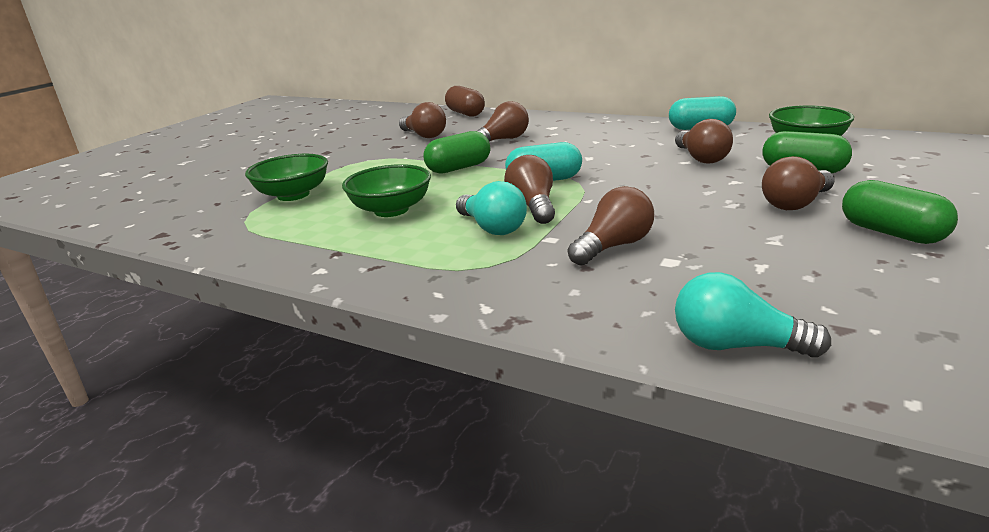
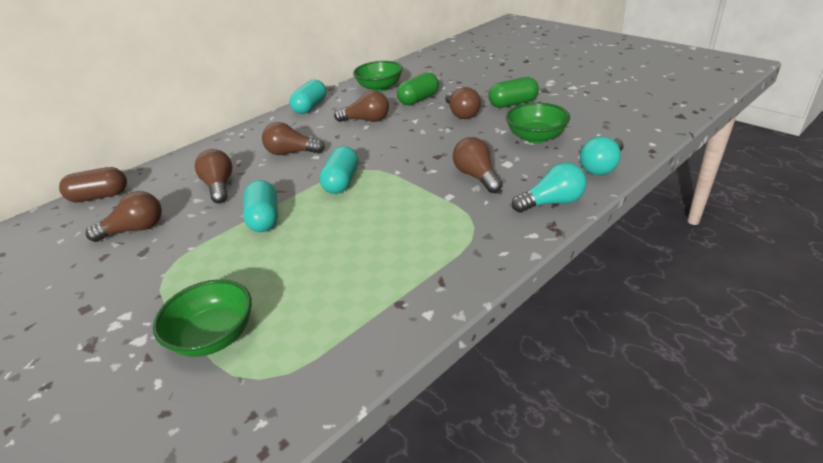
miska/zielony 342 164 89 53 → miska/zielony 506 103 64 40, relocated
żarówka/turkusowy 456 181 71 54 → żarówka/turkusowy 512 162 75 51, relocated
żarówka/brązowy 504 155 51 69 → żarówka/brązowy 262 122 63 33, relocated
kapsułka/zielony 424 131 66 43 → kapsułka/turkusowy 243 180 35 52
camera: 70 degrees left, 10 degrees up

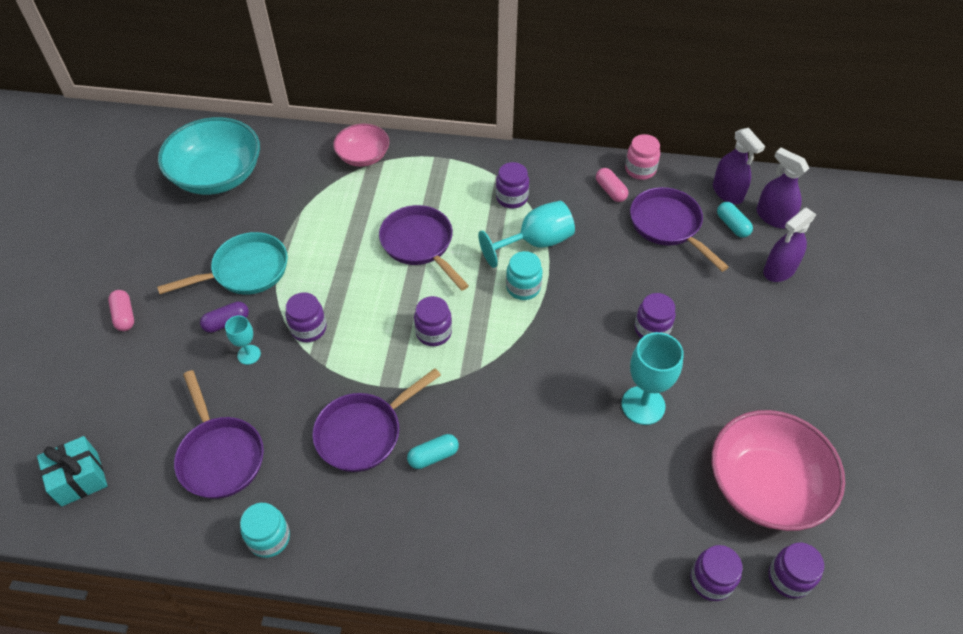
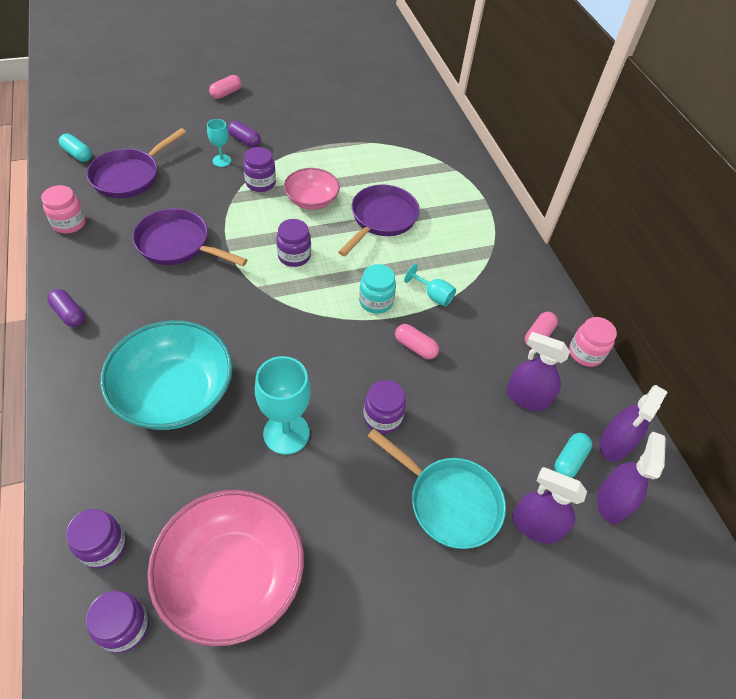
prezent/turkusowy 37 436 71 71 → -
słoik/fioletowy 496 162 33 47 → -
- → kapsułka/fioletowy 47 289 38 38
- → kapsułka/różowy 395 324 44 35
patelnia/turkusowy 157 232 131 63 → patelnia/turkusowy 368 429 138 120, relocated
miska/turkusowy 158 117 102 78 → miska/turkusowy 100 320 133 110, relocated
miska/różowy 333 124 56 43 → miska/różowy 284 168 56 42, relocated
kapsułka/turkusowy 407 434 52 35 → kapsułka/turkusowy 59 134 33 28, relocated
patelnia/fioletowy 630 187 99 85 → spryskiwacz/fioletowy 506 332 64 79
słoik/turkusowy 240 503 50 55 → słoik/różowy 41 185 45 49
kielich/turkusowy 478 201 97 67 → kielich/turkusowy 404 264 52 43, x0.55
camera: 60 degrees right, 0 degrees up

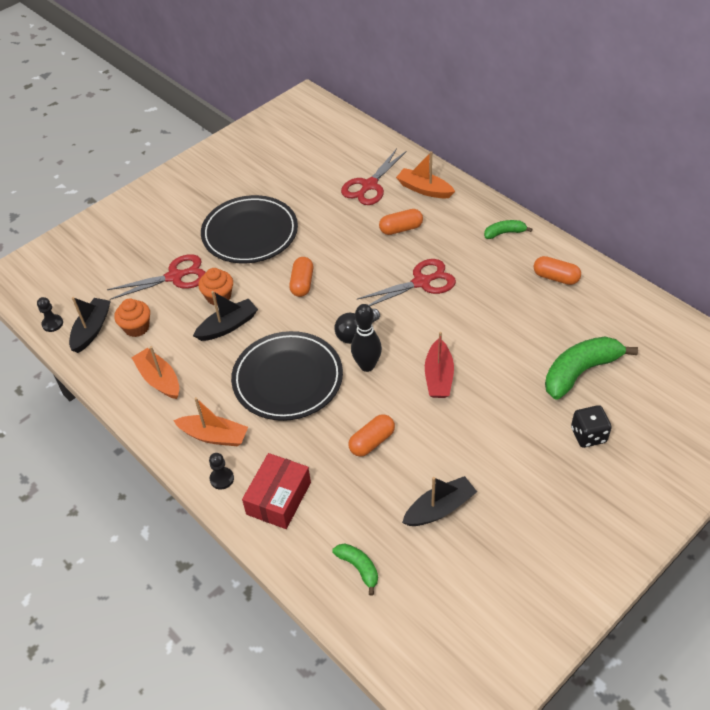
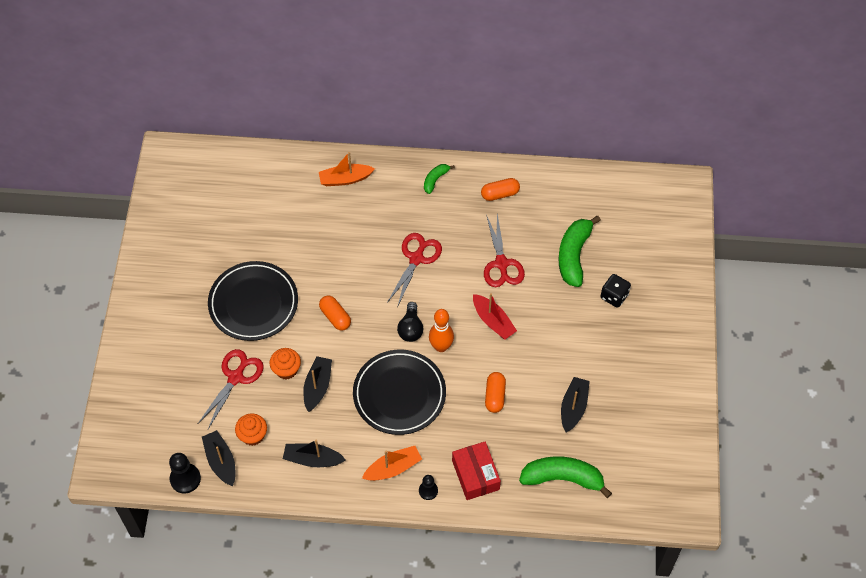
kapsułka/pomarańczowy 379 209 44 26 → -
nożyczki/czerwony 341 149 66 56 → nożyczki/czerwony 484 214 41 73, relocated
łódka/pomarańczowy 131 346 48 53 → łódka/czarny 283 440 63 27
kręgiel/czarny 351 304 31 68 → kręgiel/pomarańczowy 429 309 25 43
pionek/czarny 37 297 26 35 → pionek/czarny 169 453 32 40, x1.59
banan/zielony 332 543 46 53 → banan/zielony 519 456 93 42, x1.94
camera: 45 degrees left, 10 degrees up

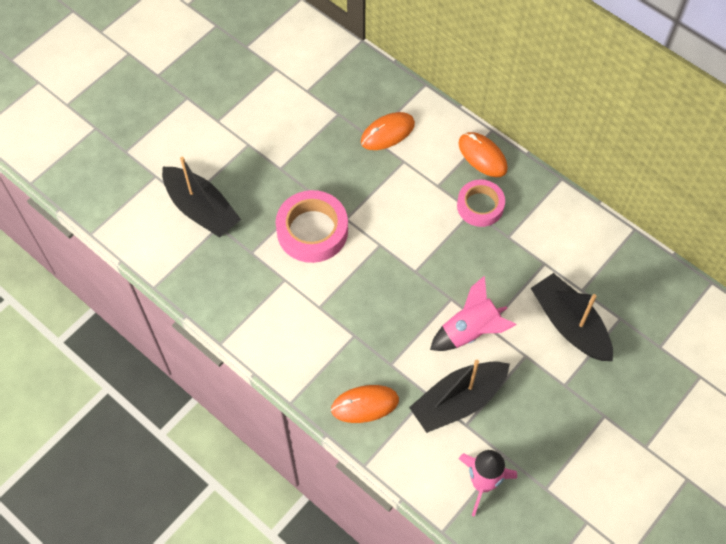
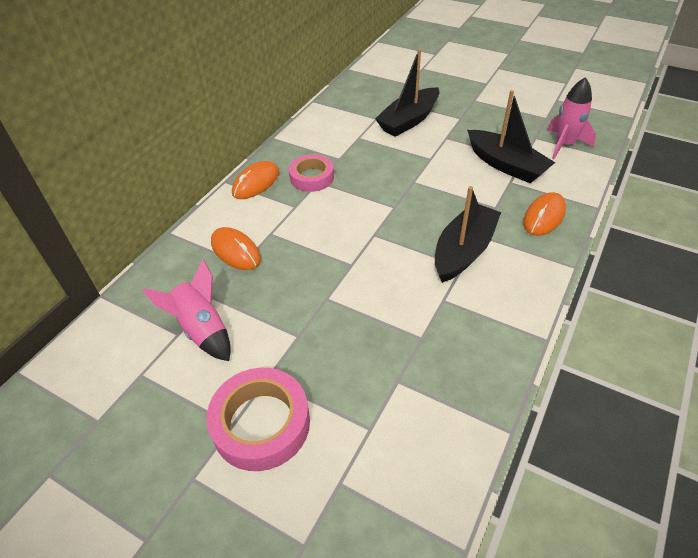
łódka/czarny 162 157 79 81 → łódka/czarny 435 186 66 97, relocated
taśma klejąca/różowy 276 190 72 73 → taśma klejąca/różowy 207 368 103 103, relocated
rakieta/różowy 430 276 86 75 → rakieta/różowy 142 259 89 102, relocated
myszka/pomarańczowy 331 385 68 38 → myszka/pomarańczowy 523 192 43 44, 60 degrees clockwise
camera: 100 degrees left, 15 degrees down

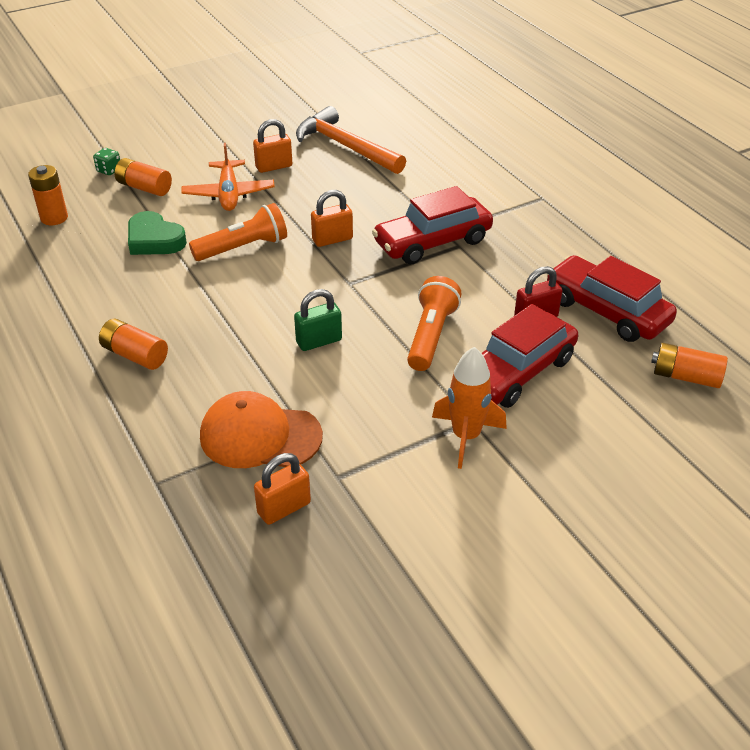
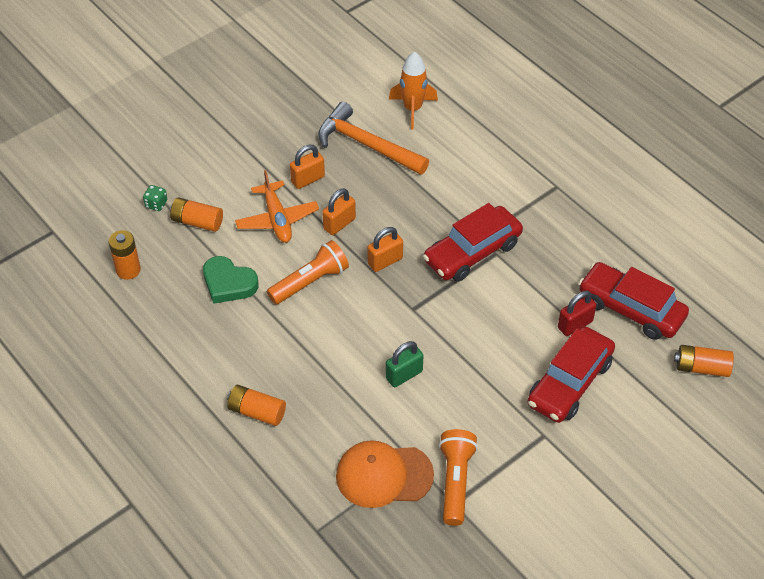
kłódka/pomarańczowy 254 453 57 72 → kłódka/pomarańczowy 322 188 34 47, relocated
latarka/pomarańczowy 407 276 54 95 → latarka/pomarańczowy 439 429 39 97, relocated
rakieta/pomarańczowy 432 347 75 122 → rakieta/pomarańczowy 389 51 49 78, relocated
camera: 10 degrees left, 10 degrees up

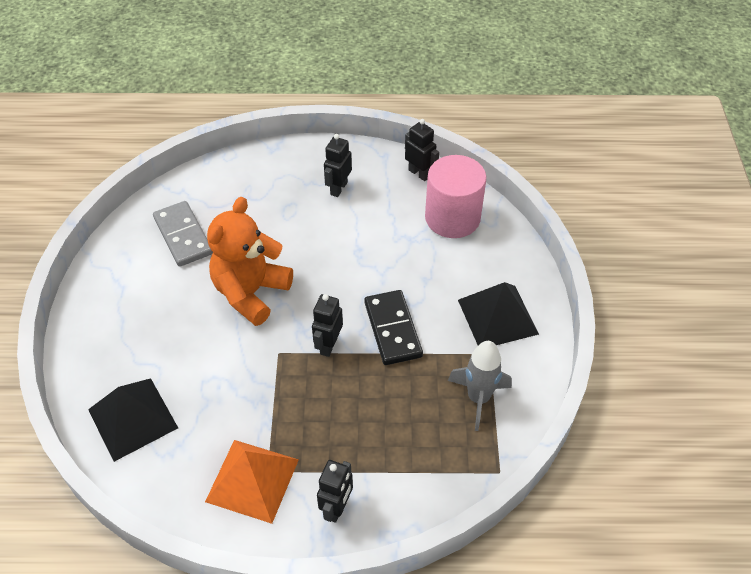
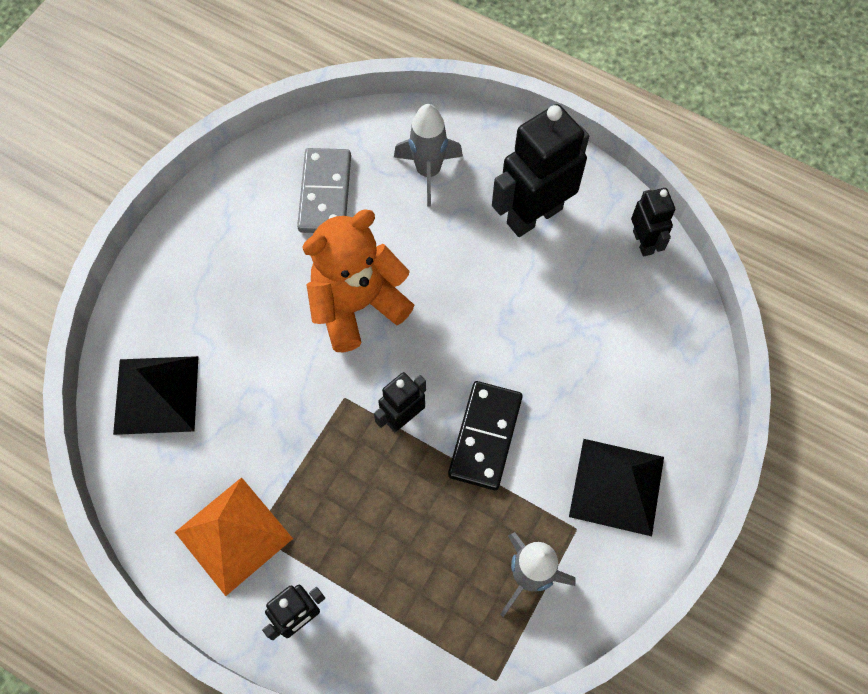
walec/różowy 425 155 61 83 → -
- → rakieta/szary 394 104 69 102
robot/czarny 324 134 28 63 → robot/czarny 492 104 97 133, x1.85
camera: 30 degrees right, 15 degrees up

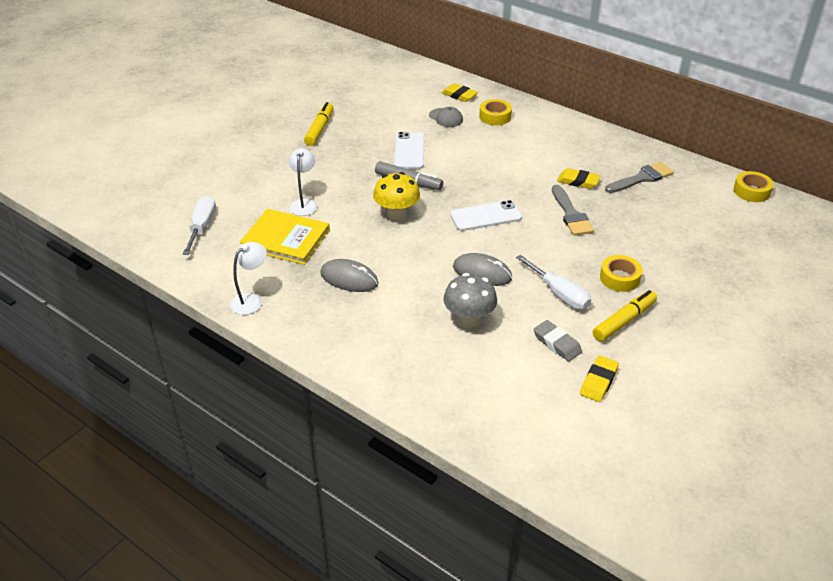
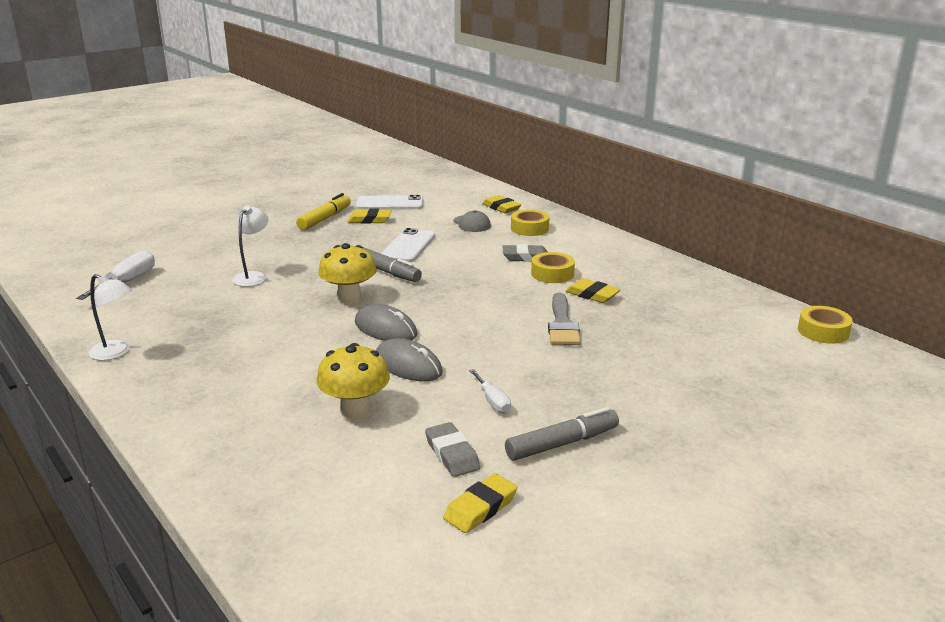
książka/żółty 240 209 90 56 → -
pędzel/szary 605 162 69 31 → -
- → gumka do mazania/żółty 348 208 44 16
- → gumka do mazania/szary 503 244 45 18
myszka/szary 320 259 59 33 → myszka/szary 355 304 62 37, relocated
telefon/biały 450 200 72 31 → telefon/biały 356 195 67 15, relocated
taśma klejąca/żółty 600 255 42 37 → taśma klejąca/żółty 531 252 44 31, relocated
grzyb/szary 443 273 54 55 → grzyb/żółty 316 343 74 76
flamaster/żółty 593 290 64 52 → flamaster/szary 505 407 114 54
lampka/biały 230 242 37 73 → lampka/biały 88 274 44 87, 60 degrees clockwise
śrubokręt/biały 516 255 75 55 → śrubokręt/biały 469 369 42 44, x0.61
camera: 15 degrees right, 15 degrees down

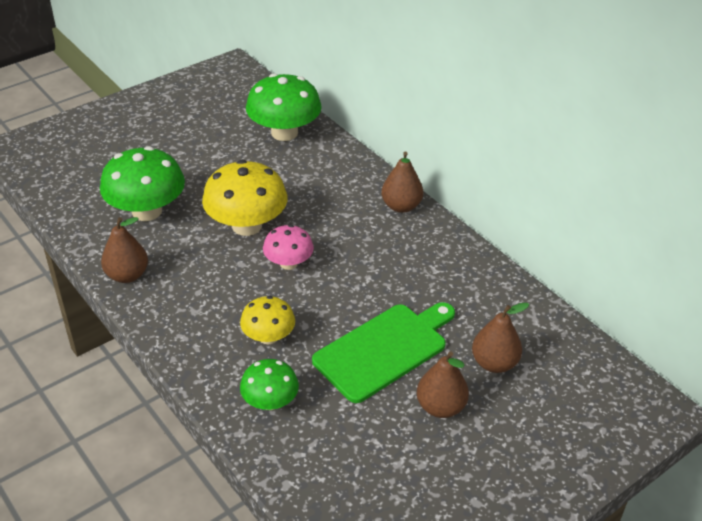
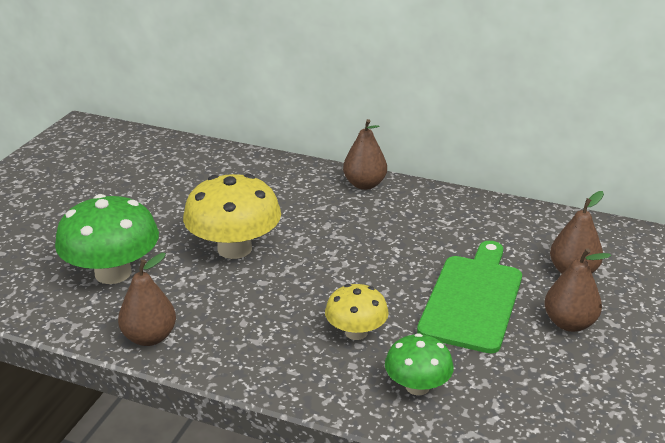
grzyb/zielony 246 73 76 68 → -
grzyb/różowy 263 225 51 45 → -
camera: 30 degrees left, 10 degrees down

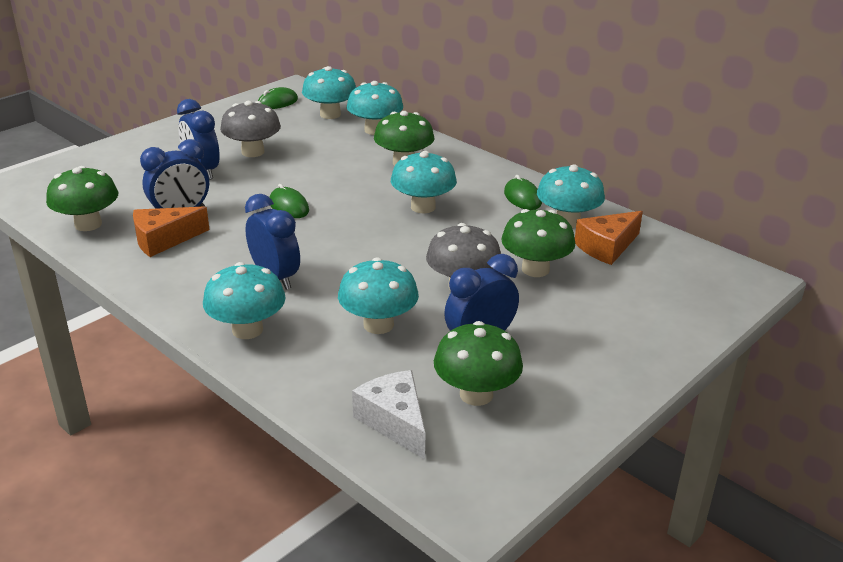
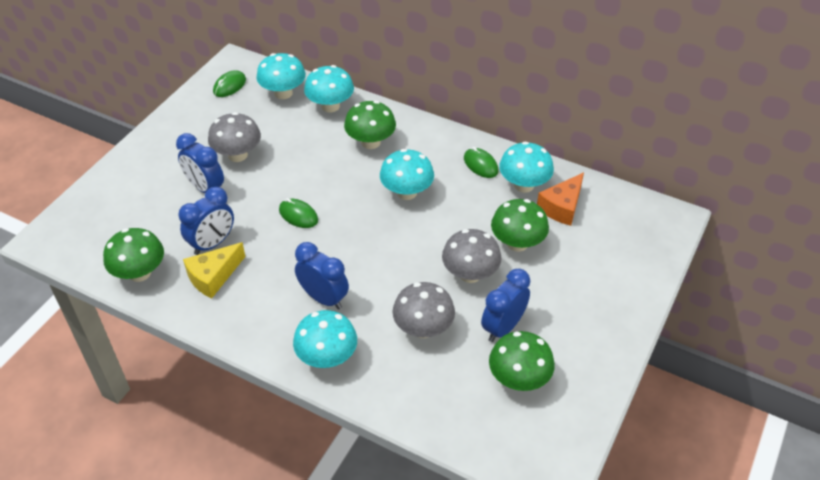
ser/biały 352 370 73 90 → -
ser/pomarańczowy 133 206 77 51 → ser/żółty 183 242 62 56
grzyb/turkusowy 338 257 81 77 → grzyb/szary 392 282 63 56
camera: 15 degrees left, 15 degrees up

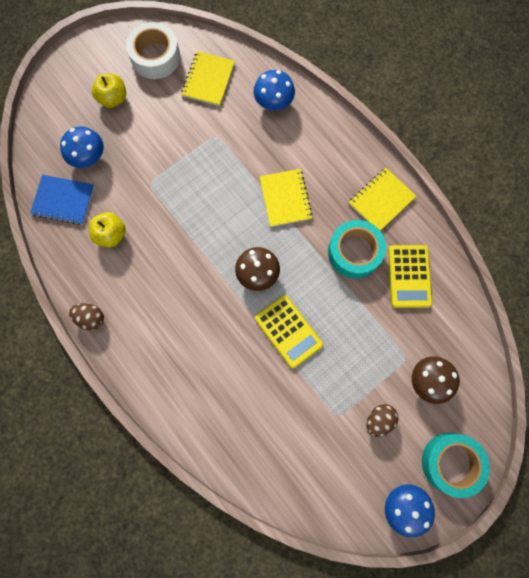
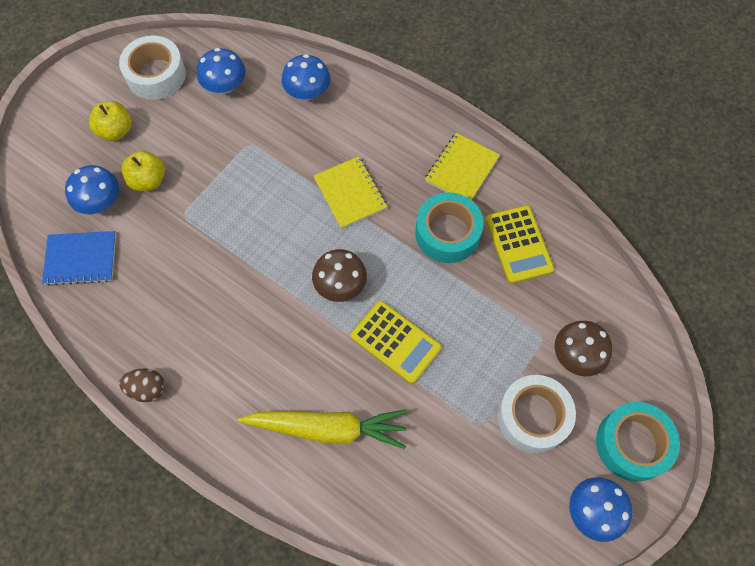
- → marchewka/żółty 238 409 169 40
jabłko/żółty 89 212 37 35 → jabłko/żółty 122 150 43 41, relocated
zeszyt/żółty 181 51 54 55 → grzyb/niebieski 197 48 49 46
jajko/brązowy 366 404 33 33 → taśma klejąca/biały 497 375 79 78
camera: 15 degrees left, 10 degrees down

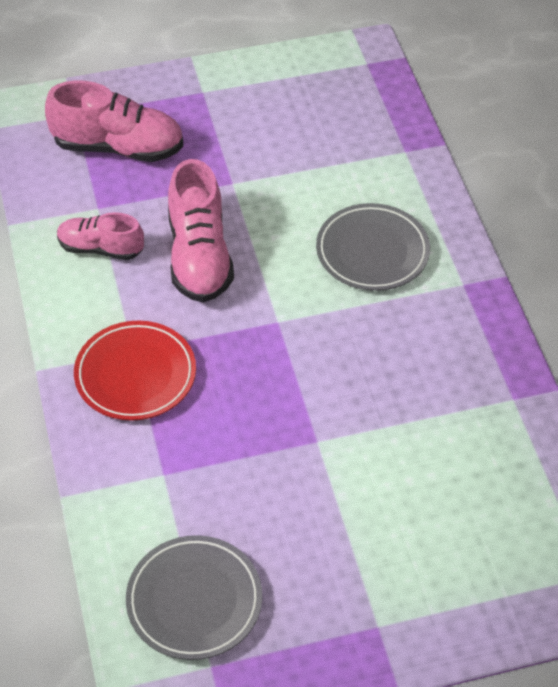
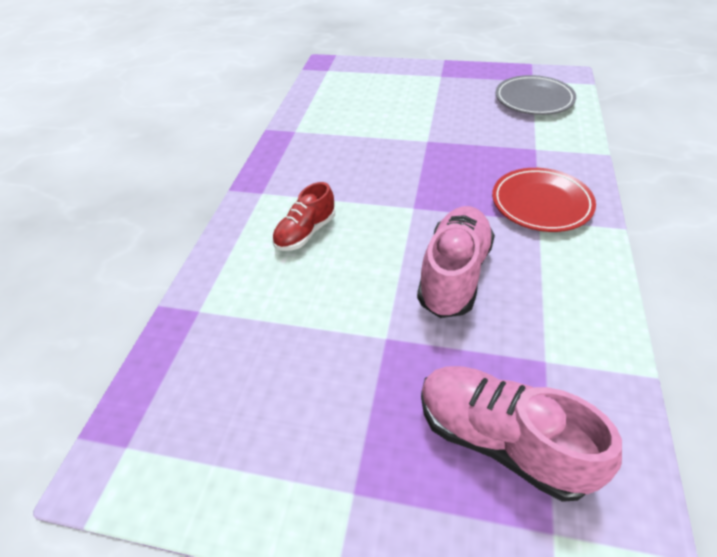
but/różowy 57 212 87 48 → -
talerz/szary 316 203 114 88 → but/czerwony 272 182 63 69
camera: 150 degrees left, 5 degrees down

